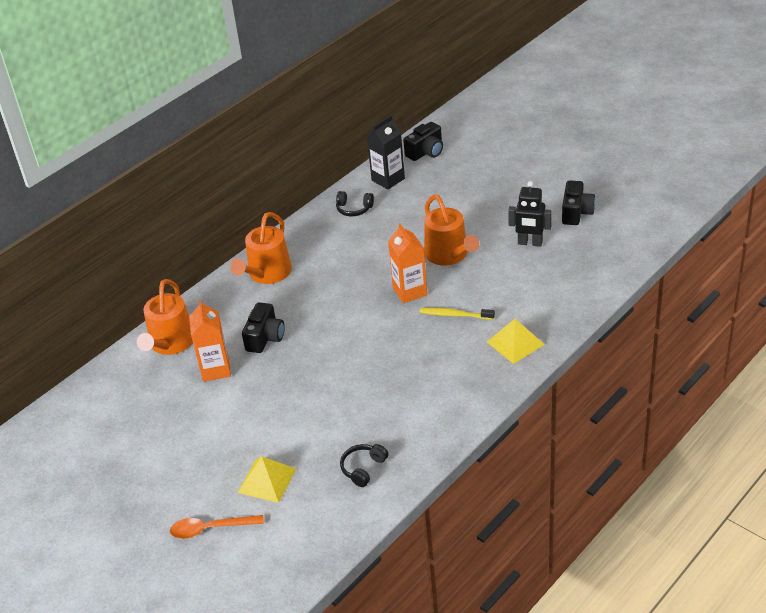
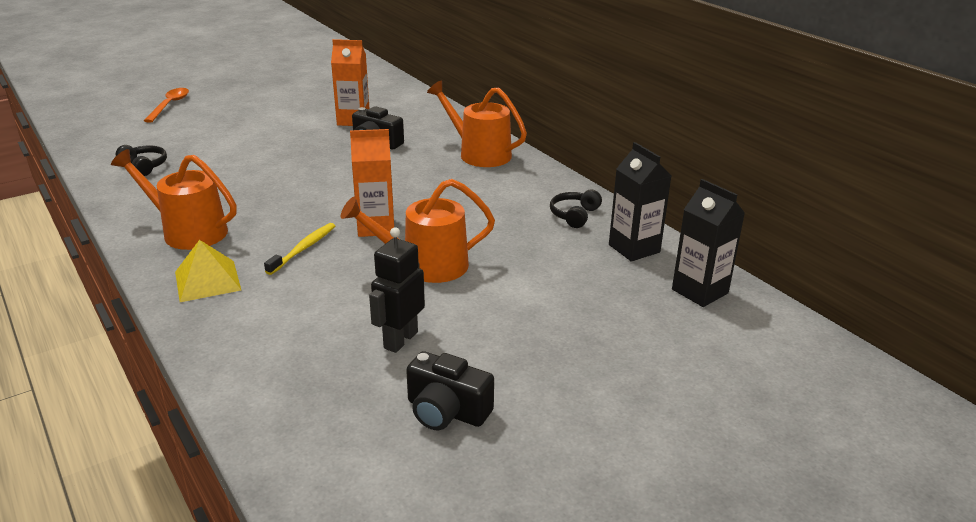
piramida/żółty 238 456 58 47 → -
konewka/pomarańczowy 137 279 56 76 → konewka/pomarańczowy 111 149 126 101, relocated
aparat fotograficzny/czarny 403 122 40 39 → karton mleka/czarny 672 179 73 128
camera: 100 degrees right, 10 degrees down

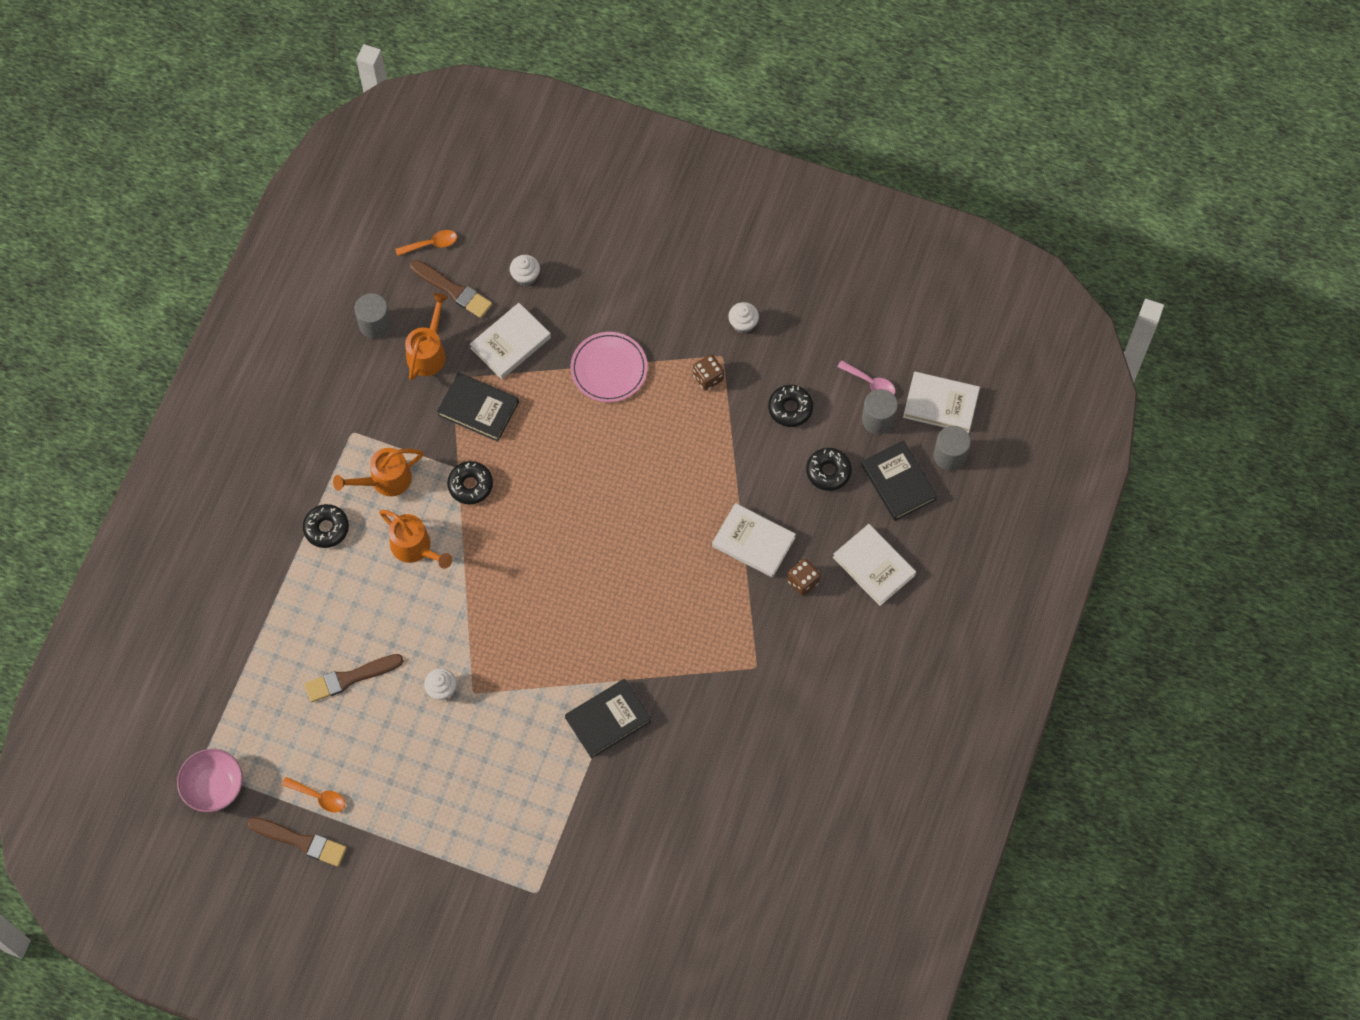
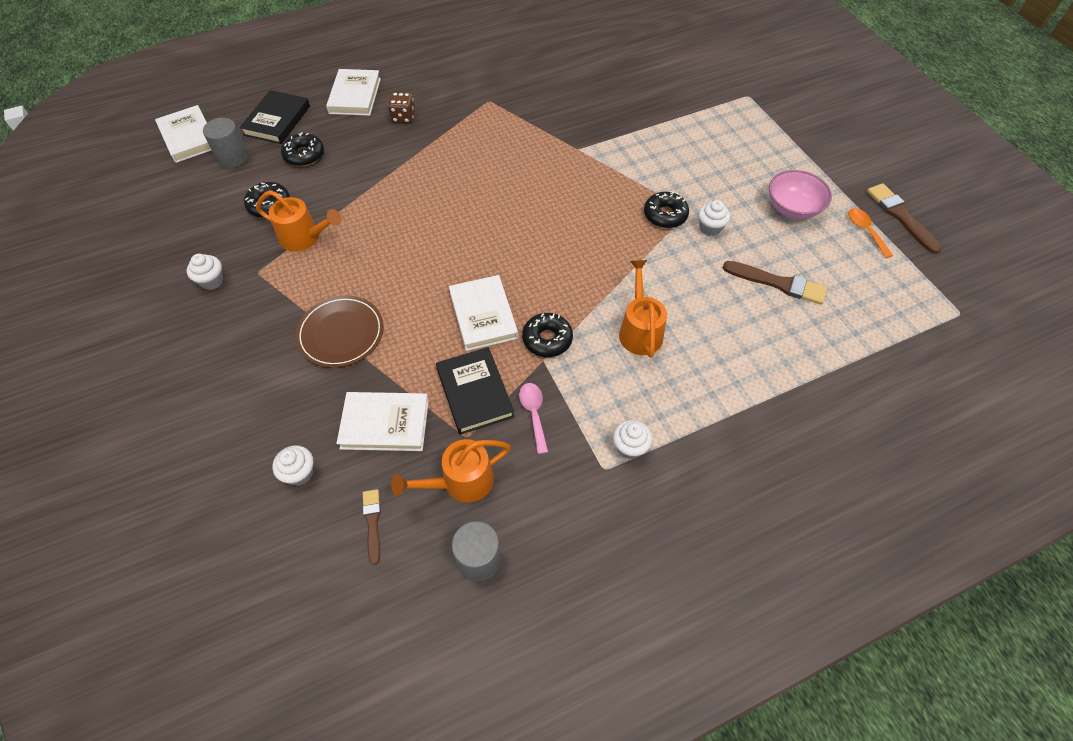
łyżka/pomarańczowy 395 230 62 26 → -
książka/czarny 565 679 86 80 → -
kostka do gry/brązowy 693 354 31 36 → -
walec/szary 934 426 37 45 → -
- → muffinka/biały 613 420 39 39
miska/różowy 177 749 66 63 → miska/różowy 769 170 63 49, relocated
donut/czarny 303 504 46 44 → donut/czarny 644 192 45 36, relocated
konewka/pomarańczowy 333 448 90 48 → konewka/pomarańczowy 256 190 86 62, relocated
książka/biały 712 503 84 74 → książka/biały 449 275 69 76, relocated
łyżka/różowy 837 360 58 35 → łyżka/różowy 519 383 29 71, relocated
talerz/różowy 571 332 77 70 → talerz/brązowy 295 296 89 72
pędzel/brązowy 410 260 82 58 → pędzel/brązowy 363 489 18 76, x0.60
camera: 135 degrees left, 10 degrees down

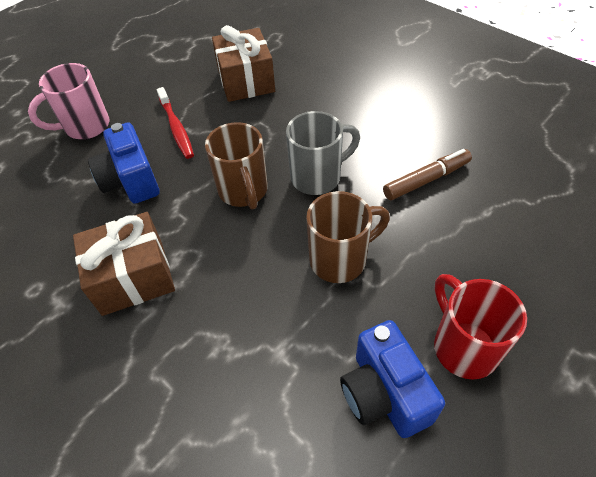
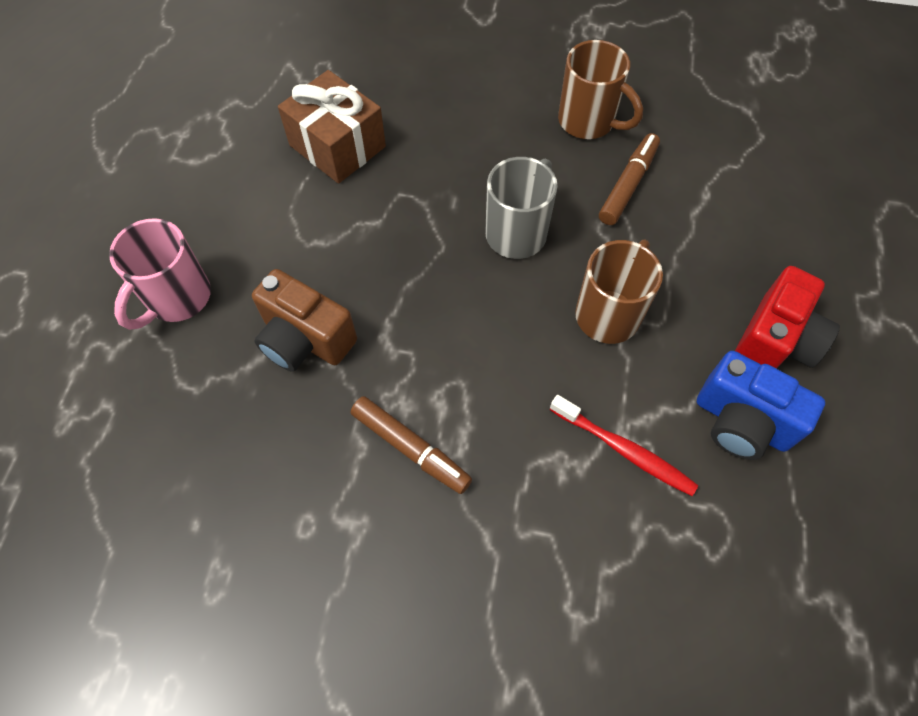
szczoteczka do zębów/czerwony 157 87 37 72 → szczoteczka do zębów/czerwony 550 395 148 101, relocated
kubek/brązowy 205 122 63 88 → kubek/brązowy 558 40 85 99, relocated
prezent/brązowy 73 212 102 104 → flamaster/brązowy 351 396 121 98
kubek/czerwony 434 274 93 105 → aparat fotograficzny/czerwony 735 266 105 103
aparat fotograficzny/niebieski 88 122 71 82 → aparat fotograficzny/brązowy 252 269 105 103
camera: 35 degrees left, 10 degrees up

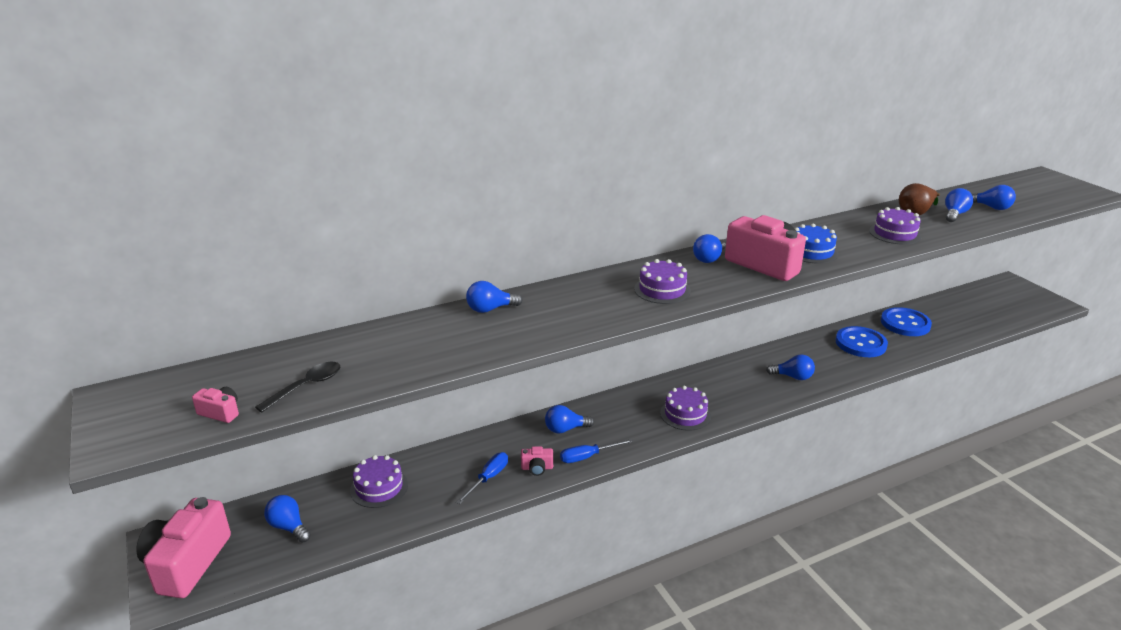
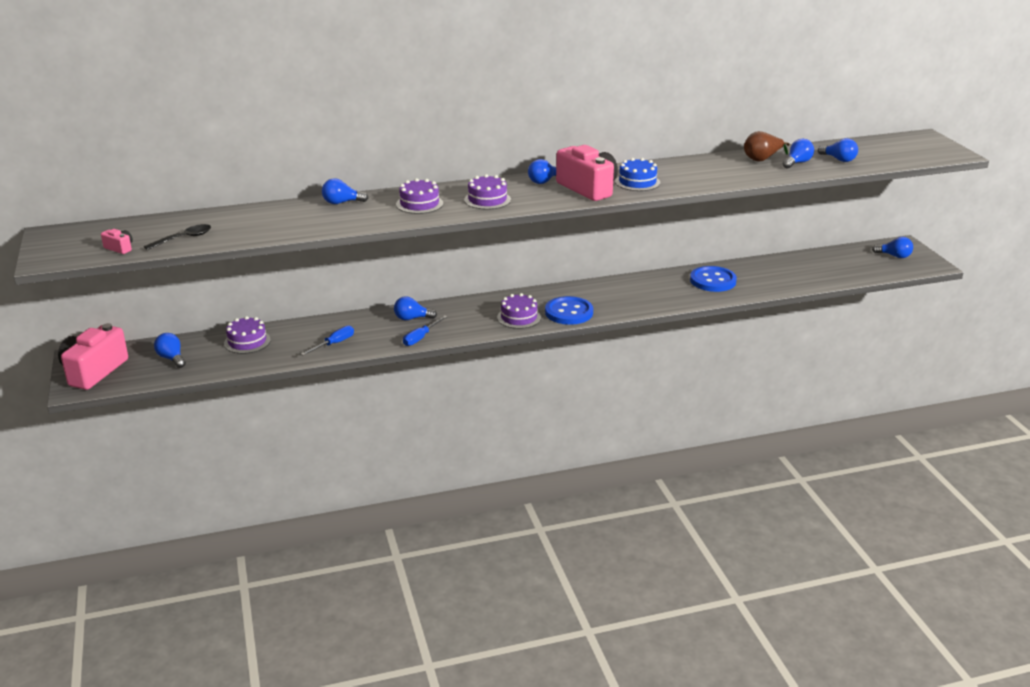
aparat fotograficzny/różowy 521 446 32 30 → -
żarówka/niebieski 766 355 49 25 → żarówka/niebieski 872 237 41 21, relocated
tort/fioletowy 869 207 53 38 → tort/fioletowy 396 178 47 36, relocated
guzik/niebieski 881 307 51 29 → guzik/niebieski 545 296 48 29, relocated
śrubokręt/niebieski 560 439 74 24 → śrubokręt/niebieski 403 315 44 31, 45 degrees counterclockwise
camera: 10 degrees right, 0 degrees up

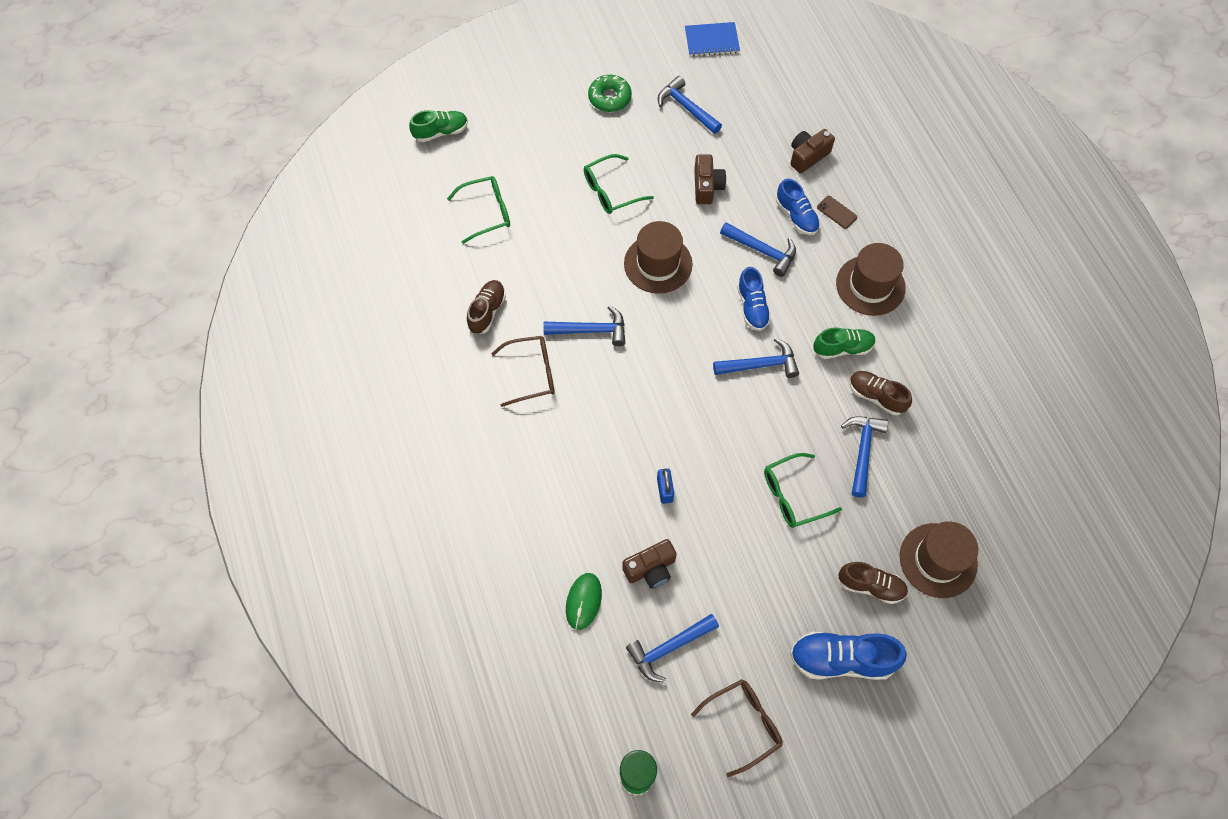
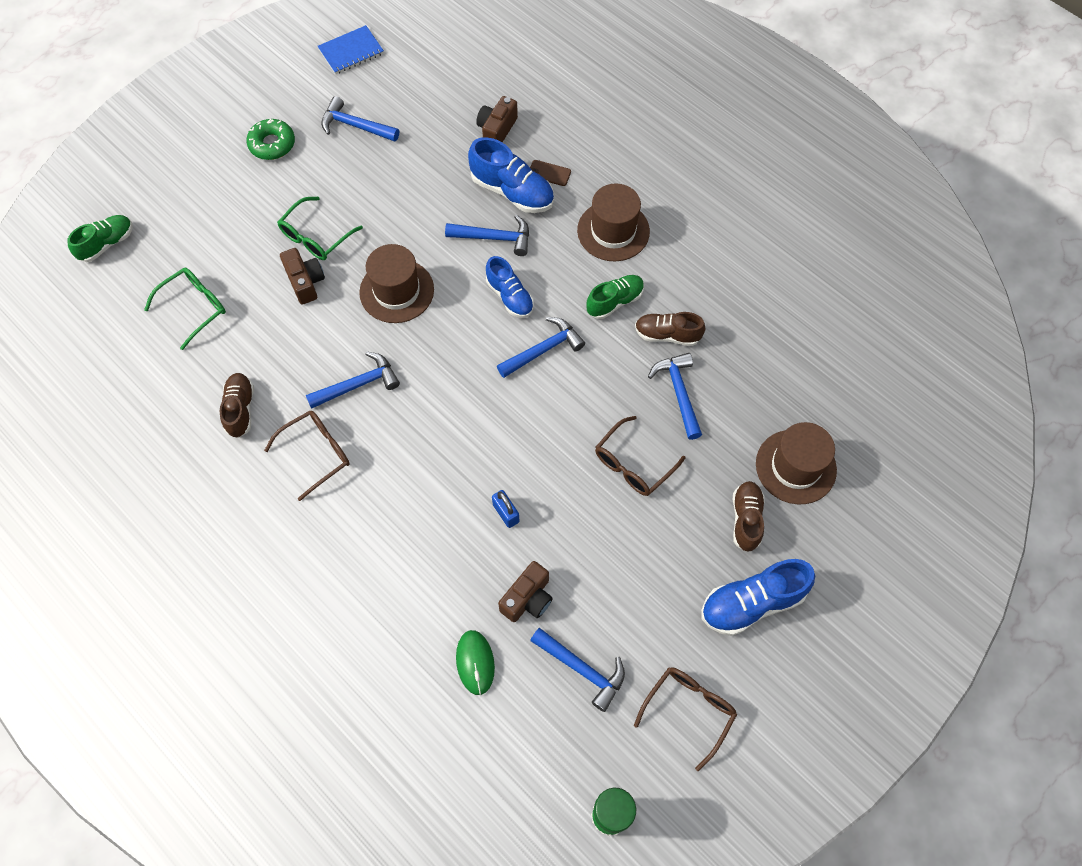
aparat fotograficzny/brązowy 694 154 32 50 → aparat fotograficzny/brązowy 280 248 45 57, relocated
okulary/zielony 764 453 78 75 → okulary/brązowy 595 416 90 80
młotek/niebieski 626 614 93 69 → młotek/niebieski 530 628 95 84, 90 degrees counterclockwise
but/brązowy 838 562 70 42 → but/brązowy 733 481 32 71, 75 degrees counterclockwise
but/niebieski 776 179 44 56 → but/niebieski 468 137 86 76, x1.51
camera: 25 degrees left, 0 degrees up

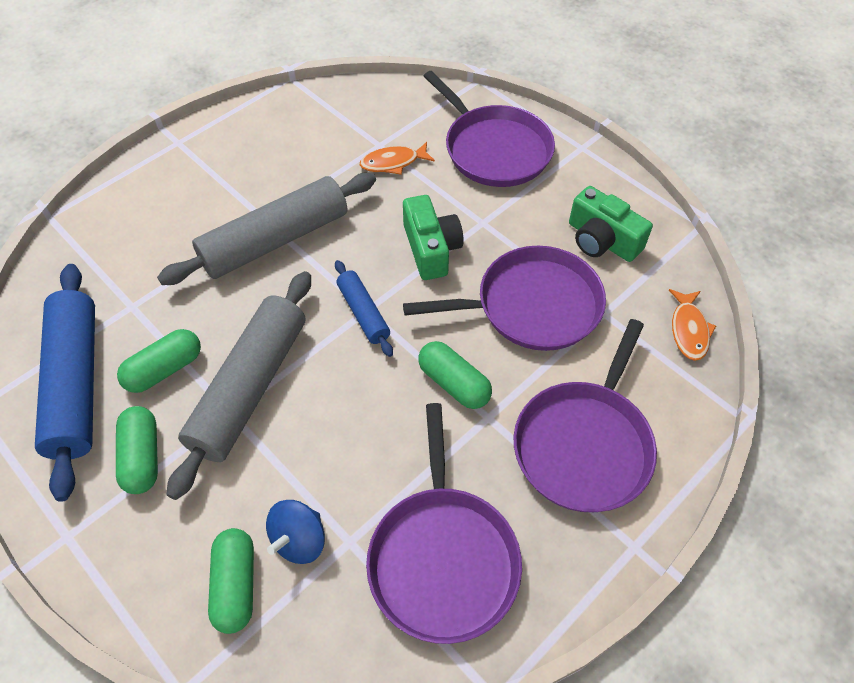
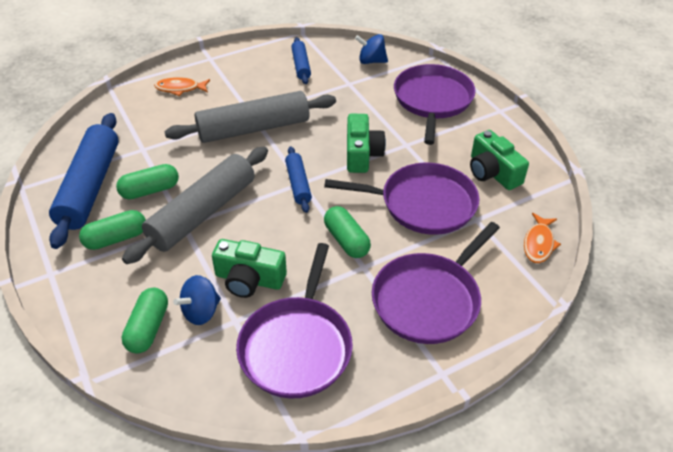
- → aparat fotograficzny/zielony 212 239 75 59
- → wałek do ciasta/niebieski 291 37 20 47
- → bączek/niebieski 355 34 33 30
ryba/pomarańczowy 360 142 75 33 → ryba/pomarańczowy 154 77 56 19, relocated
kapsułka/zielony 116 406 42 88 → kapsułka/zielony 79 210 67 40, 60 degrees clockwise
patelnia/fioletowy 424 71 131 116 → patelnia/fioletowy 394 64 82 81, 150 degrees counterclockwise
camera: 15 degrees right, 10 degrees down

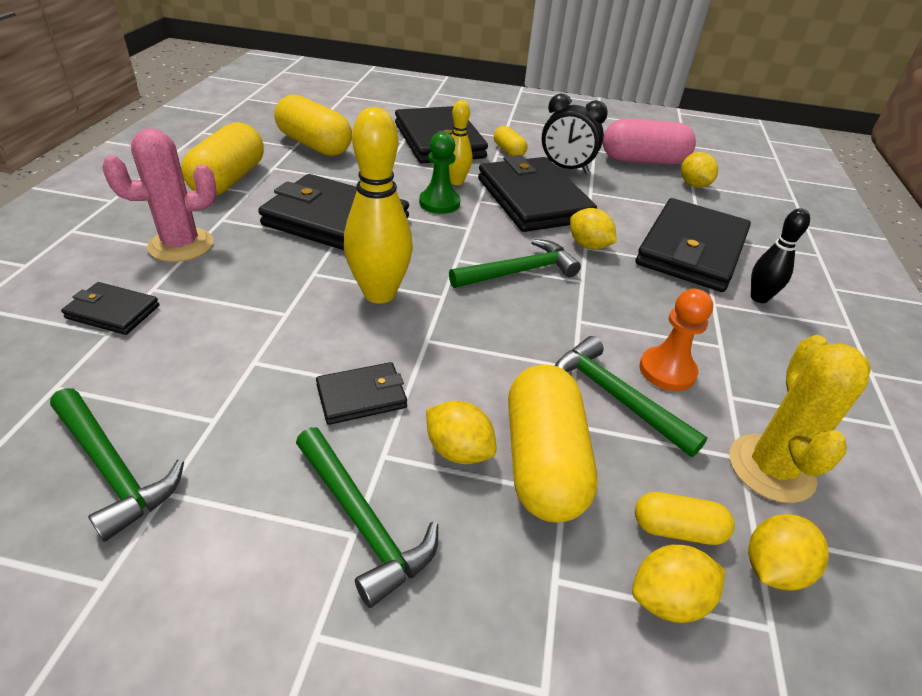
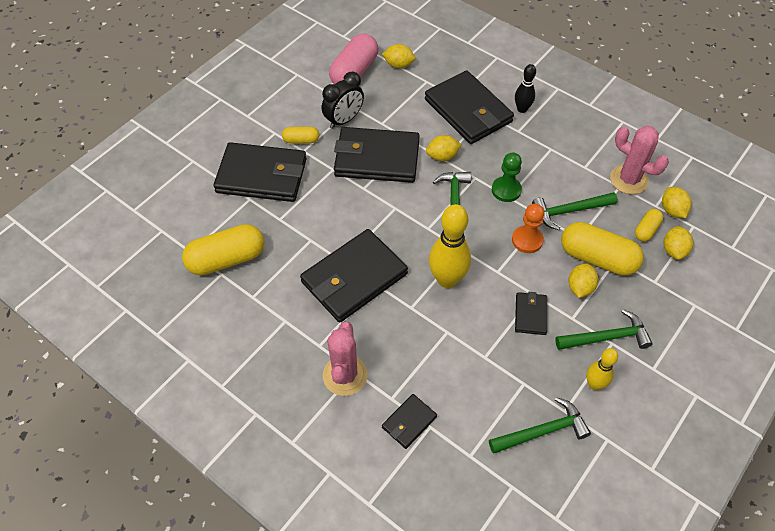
kapsułka/żółty 181 122 82 74 → -
pionek/zielony 419 132 41 82 → pionek/zielony 492 152 30 50, relocated
kręgiel/żółty 449 100 23 85 → kręgiel/żółty 586 348 32 42, relocated
pionek/pomarańczowy 639 289 74 102 → pionek/pomarańczowy 512 204 32 49, relocated
kaktus/żółty 730 335 141 168 → kaktus/różowy 610 126 59 68
cytryna/żółty 426 401 71 63 → cytryna/żółty 568 263 31 35, 45 degrees counterclockwise
camera: 60 degrees left, 15 degrees up

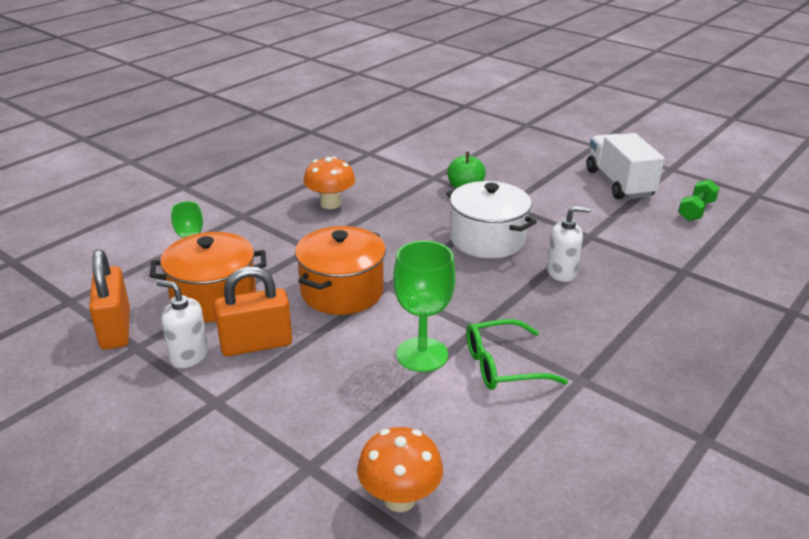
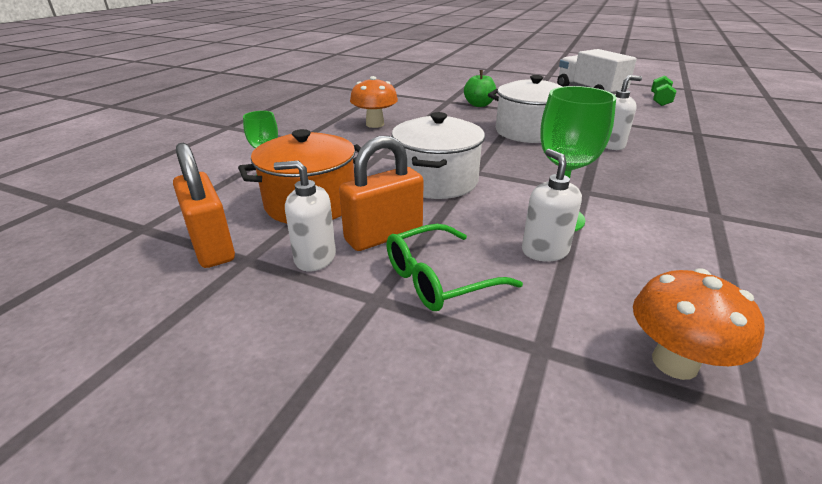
- → dozownik mydła/biały 522 149 60 112
okulary/zielony 467 319 101 71 → okulary/zielony 386 224 137 87, relocated
garnek/pomarańczowy 295 226 91 89 → garnek/biały 392 112 93 87
camera: 15 degrees left, 0 degrees up

